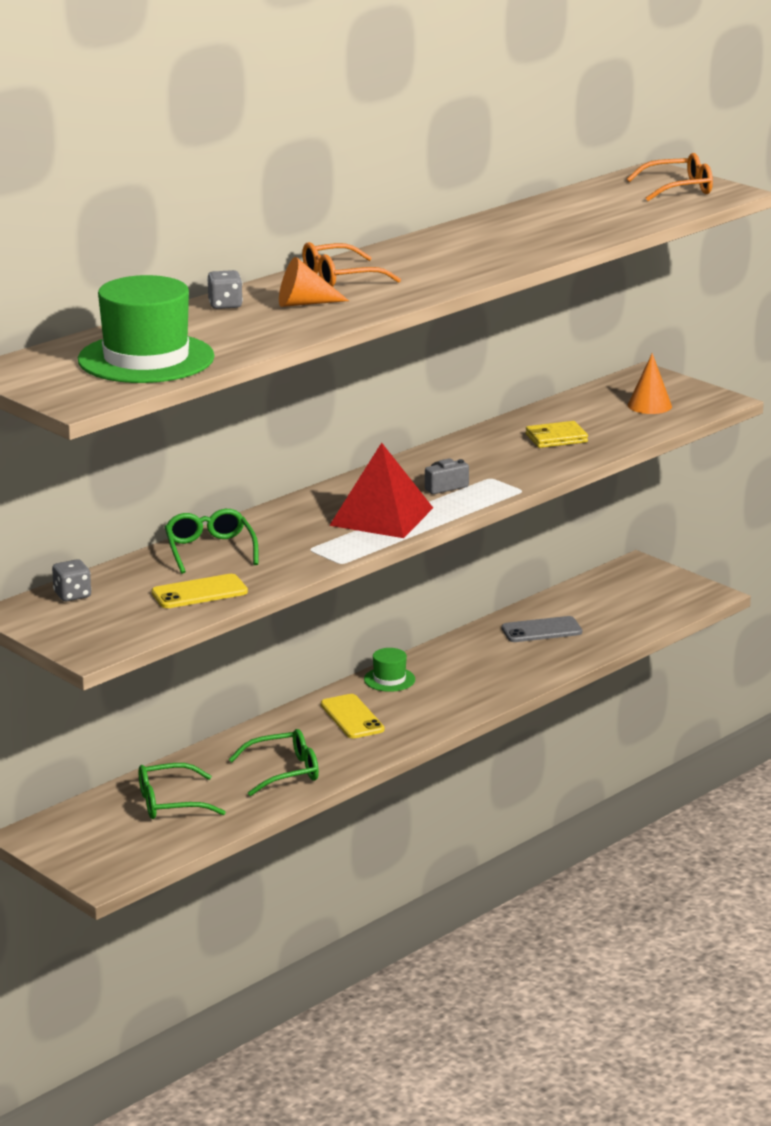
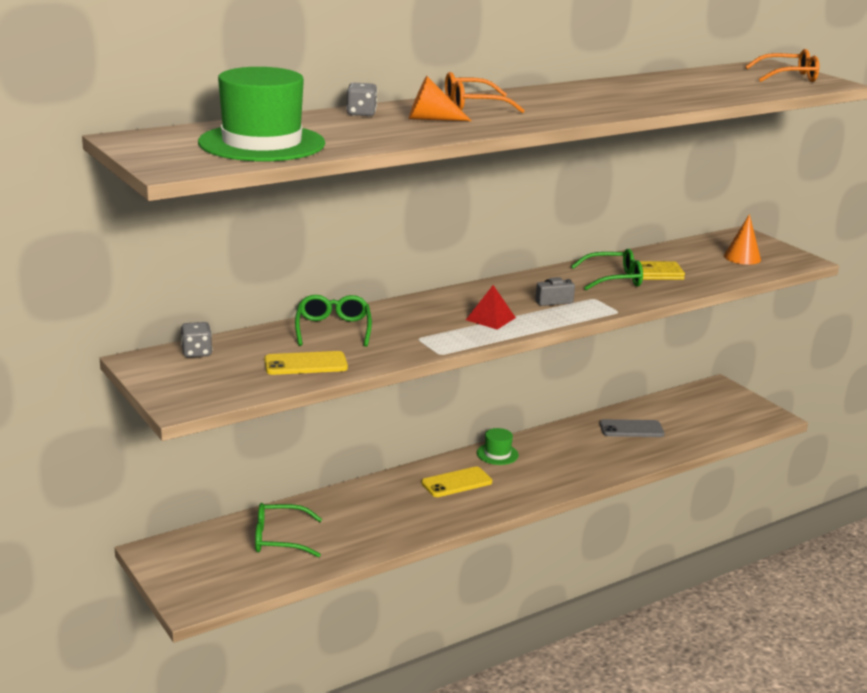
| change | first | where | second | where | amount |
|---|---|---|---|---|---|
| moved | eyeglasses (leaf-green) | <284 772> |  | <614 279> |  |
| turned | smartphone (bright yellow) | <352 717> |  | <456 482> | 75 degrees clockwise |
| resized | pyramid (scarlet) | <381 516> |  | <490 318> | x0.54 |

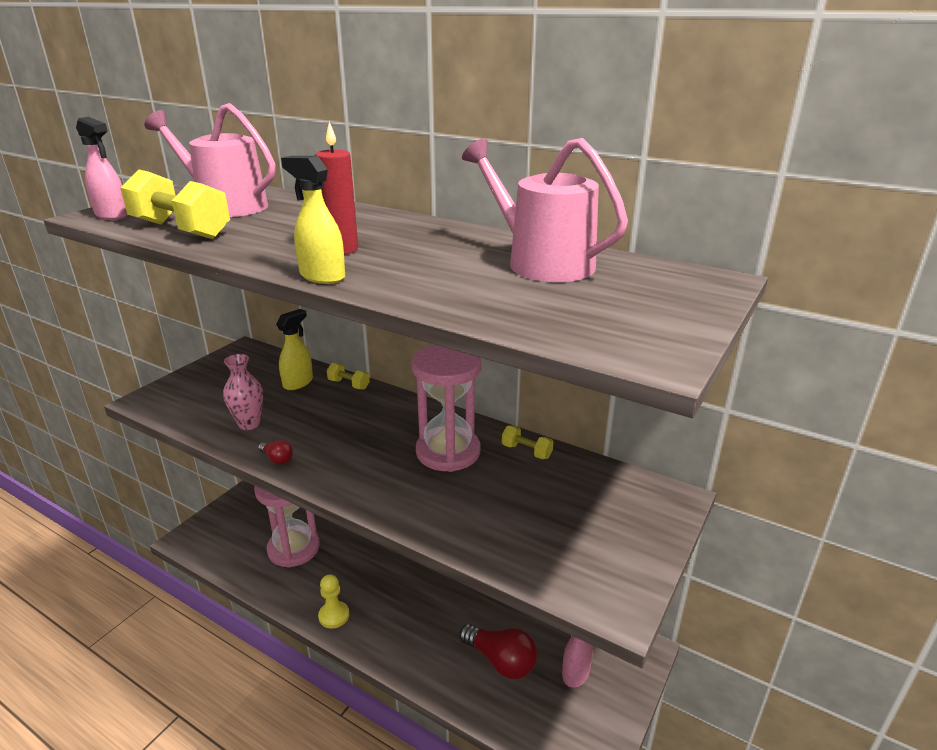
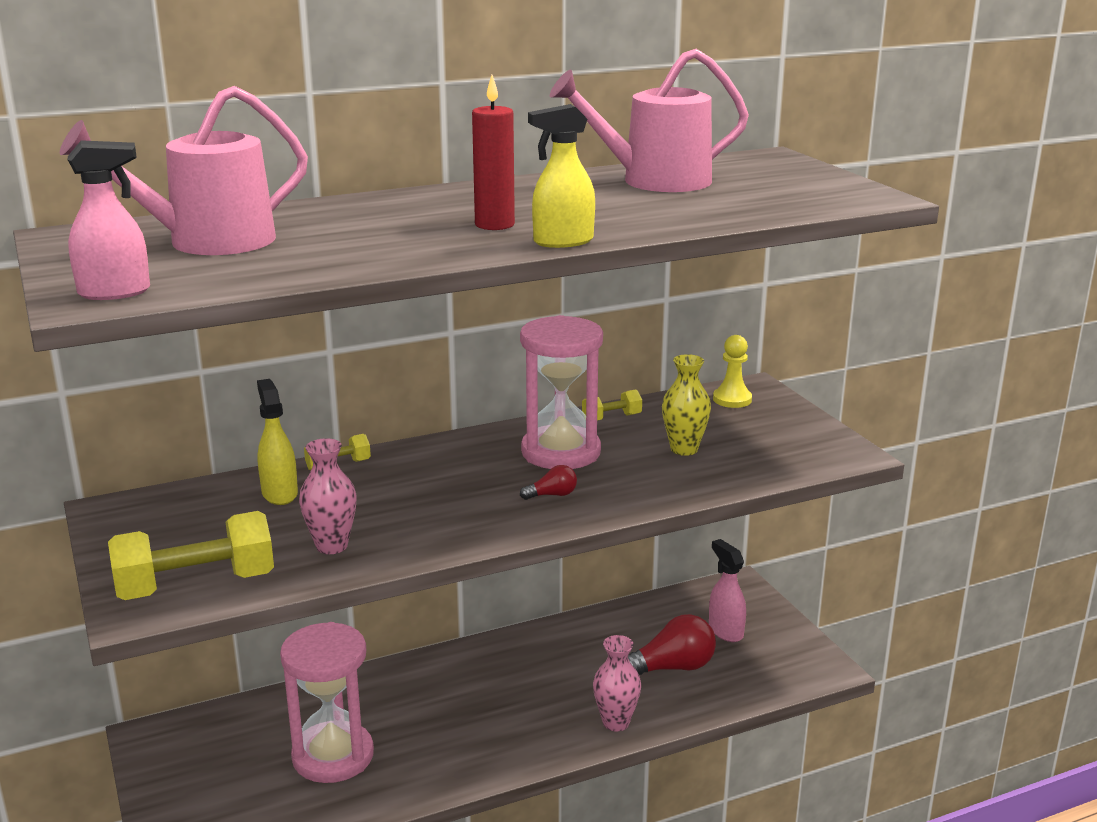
| change | first | where | second | where | amount |
|---|---|---|---|---|---|
| added |  |  | tall vase (pink) | <616 722> |  |
| added |  |  | tall vase (bright yellow) | <684 449> |  |
| moved | free weight (bright yellow) | <181 230> |  | <196 585> |  |
| moved | light bulb (scarlet) | <277 459> |  | <552 495> |  |
| moved | pawn (bright yellow) | <334 616> |  | <732 399> |  |

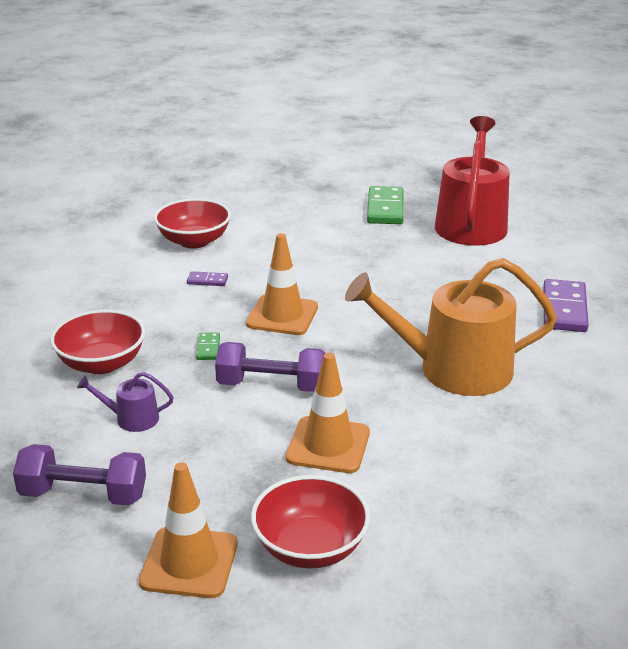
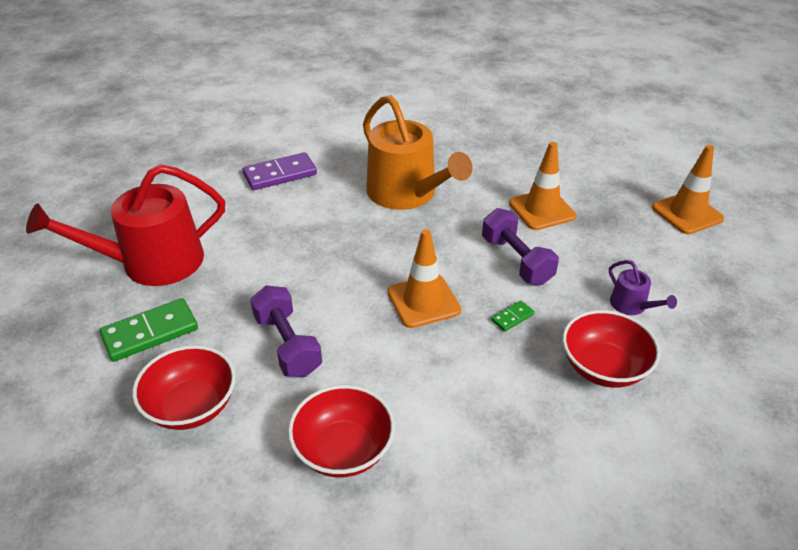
| change | first | where | second | where | amount |
|---|---|---|---|---|---|
| removed | domino tile (royal purple) | <207 281> |  |  |  |
| moved | free weight (royal purple) | <83 494> |  | <287 345> |  |
| moved | bowl (scarlet) | <310 547> |  | <191 406> |  |

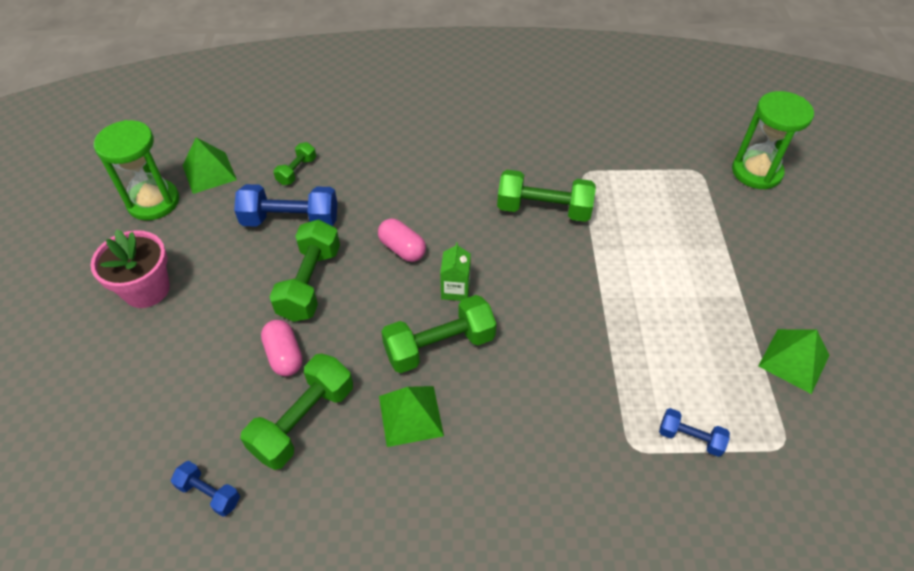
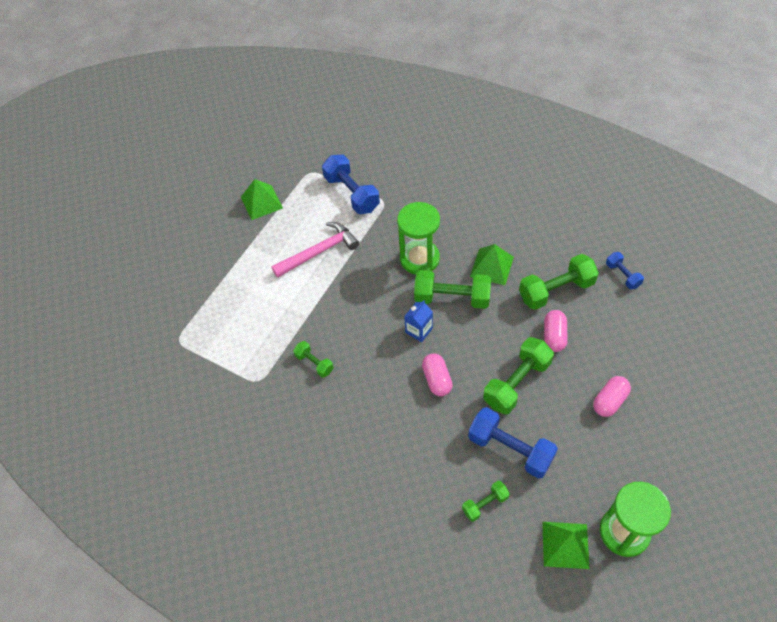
| change | first | where | second | where | amount |
|---|---|---|---|---|---|
| removed | plant pot (pink) | <146 289> |  |  |  |
| added |  |  | hammer (pink) | <319 252> |  |
| added |  |  | pill shape (pink) | <609 401> |  |
| moved | sandglass (leaf-green) | <756 172> |  | <419 258> |  |
| recoloured | juice carton (leaf-green) | <455 289> | juice carton (blue) | <419 330> |  |
| resized | free weight (leaf-green) | <544 209> |  | <314 363> | x0.54 |
| resized | free weight (blue) | <690 438> |  | <351 193> | x1.85 |

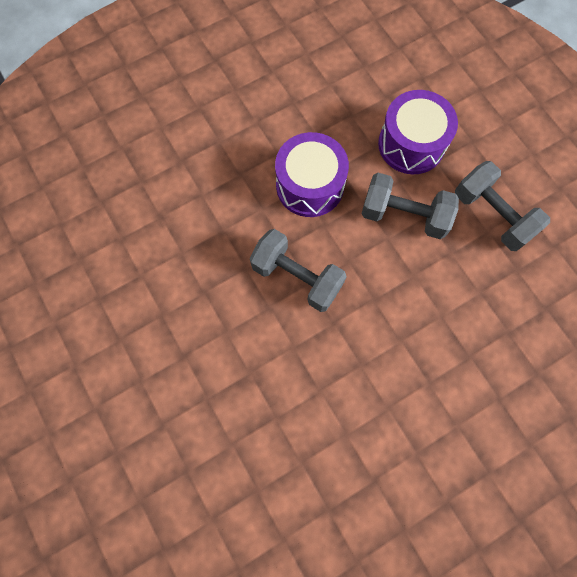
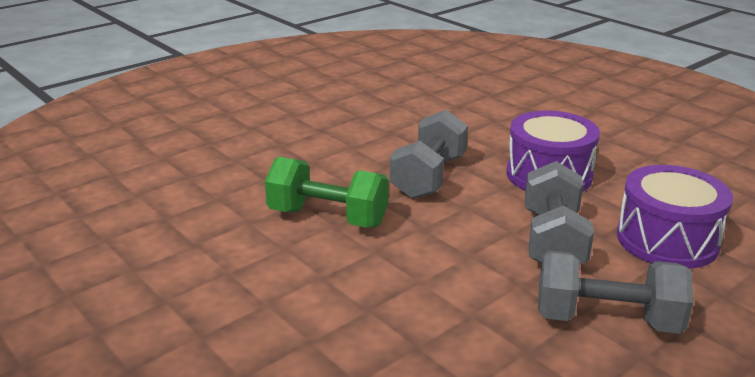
| change | first | where | second | where | amount |
|---|---|---|---|---|---|
| added |  |  | free weight (leaf-green) | <328 217> |  |
| turned | free weight (gray) | <491 215> |  | <606 320> | 60 degrees clockwise |

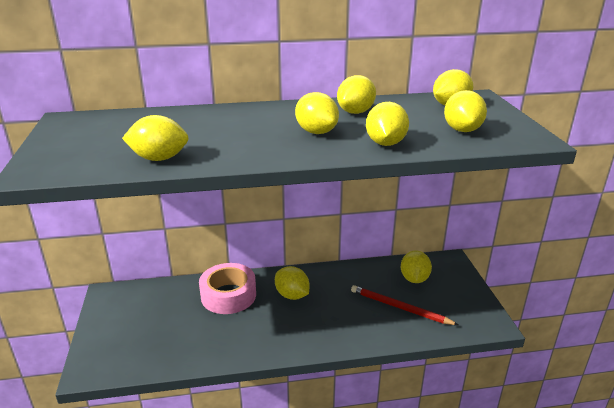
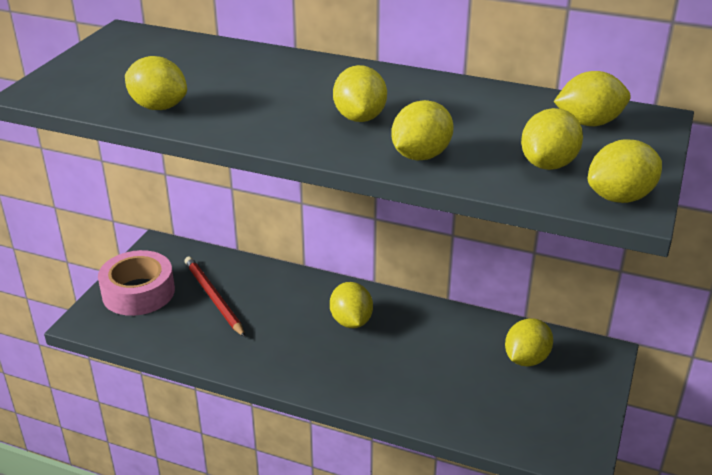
| change | first | where | second | where | amount |
|---|---|---|---|---|---|
| moved | tape (pink) | <228 295> |  | <138 292> |  |
| moved | citrus fruit (bright yellow) | <355 112> |  | <620 197> |  |
| moved | wooden pencil (scarlet) | <400 307> |  | <213 298> |  |

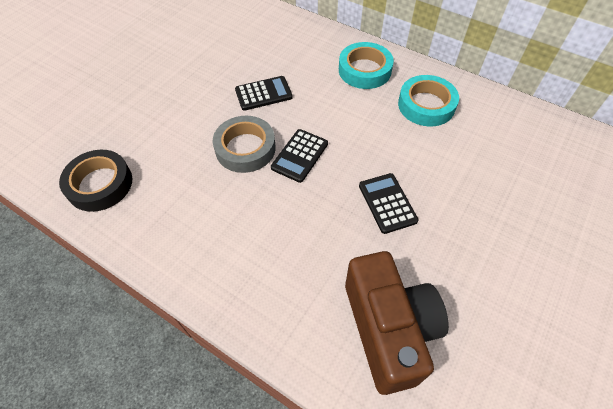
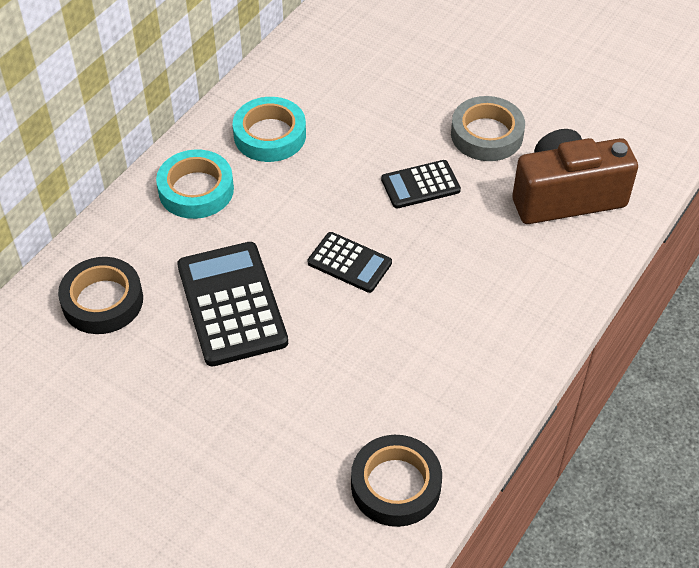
| change | first | where | second | where | amount |
|---|---|---|---|---|---|
| added |  |  | tape (black) | <102 301> |  |
| moved | tape (gray) | <245 148> |  | <486 134> |  |
| resized | pocket calculator (black) | <263 94> |  | <232 304> | x1.75 |

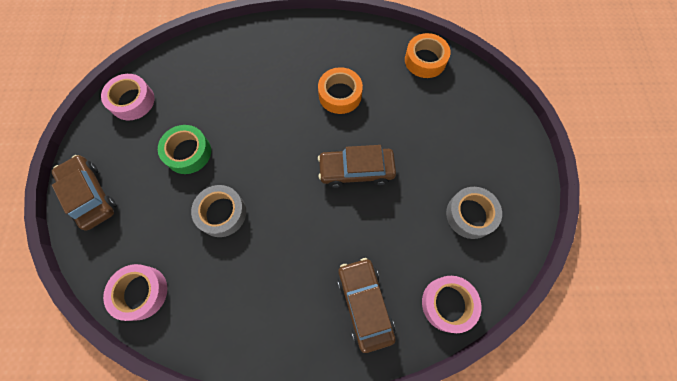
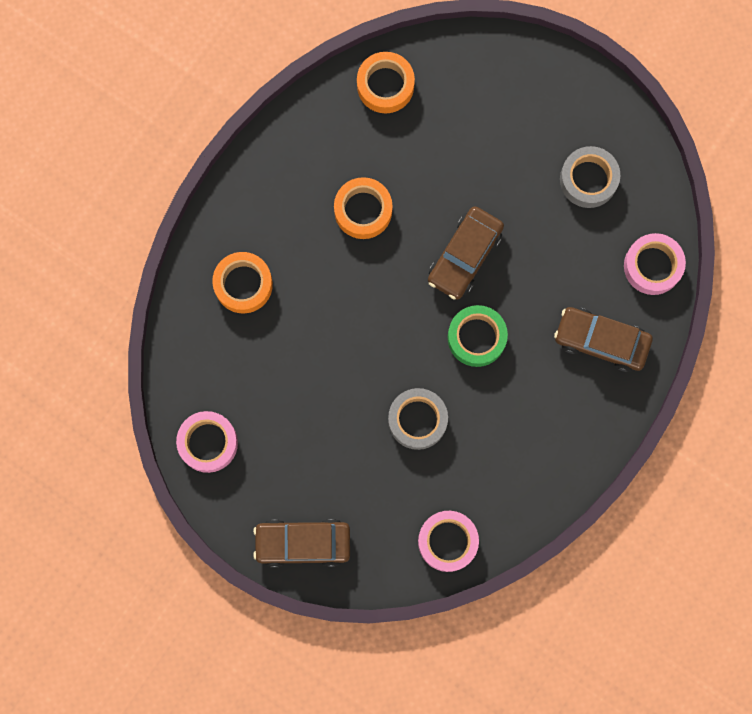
| change | first | where | second | where | amount |
|---|---|---|---|---|---|
| added |  |  | tape (orange) | <243 284> |  |
| moved | tape (leaf-green) | <188 152> |  | <476 337> |  |

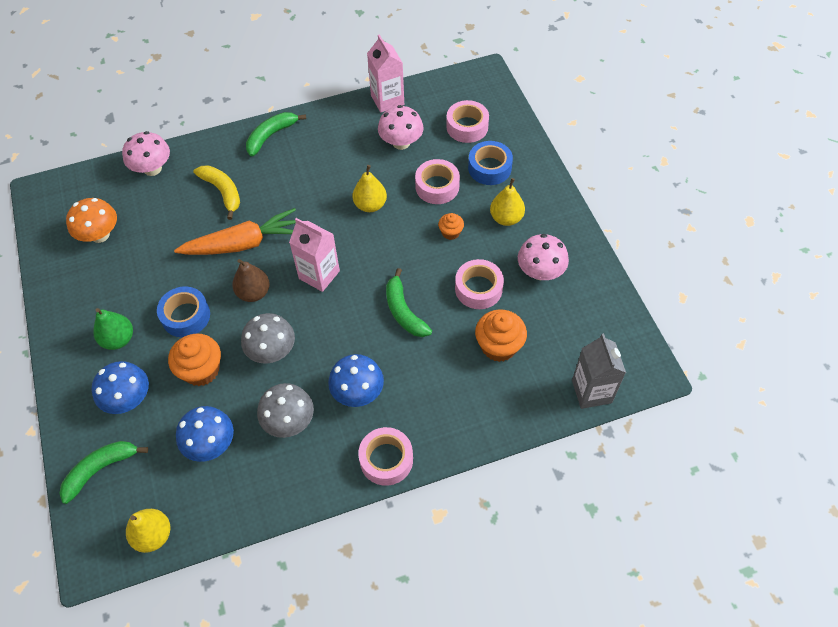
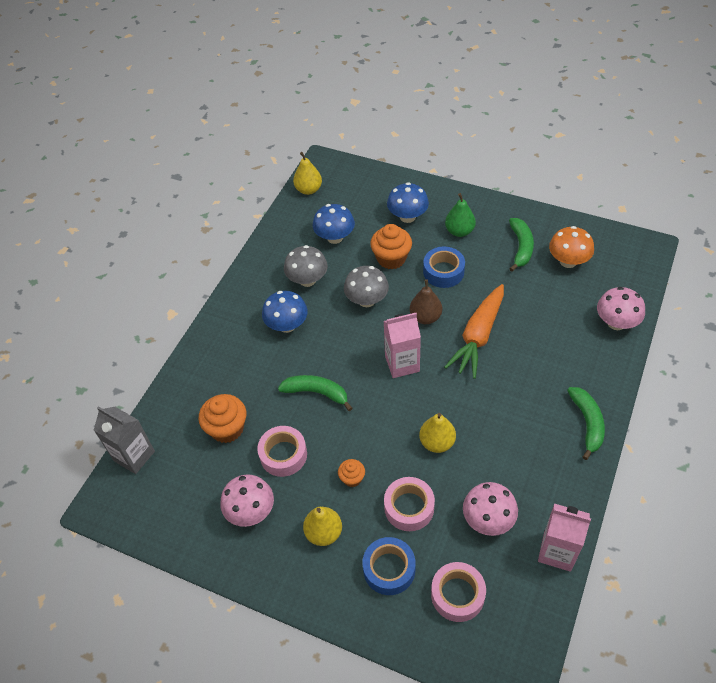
| change | first | where | second | where | amount |
|---|---|---|---|---|---|
| removed | banana fruit (bright yellow) | <222 192> |  |  |  |
| removed | tape (pink) | <386 459> |  |  |  |
| moved | banana fruit (leaf-green) | <100 469> |  | <521 247> |  |

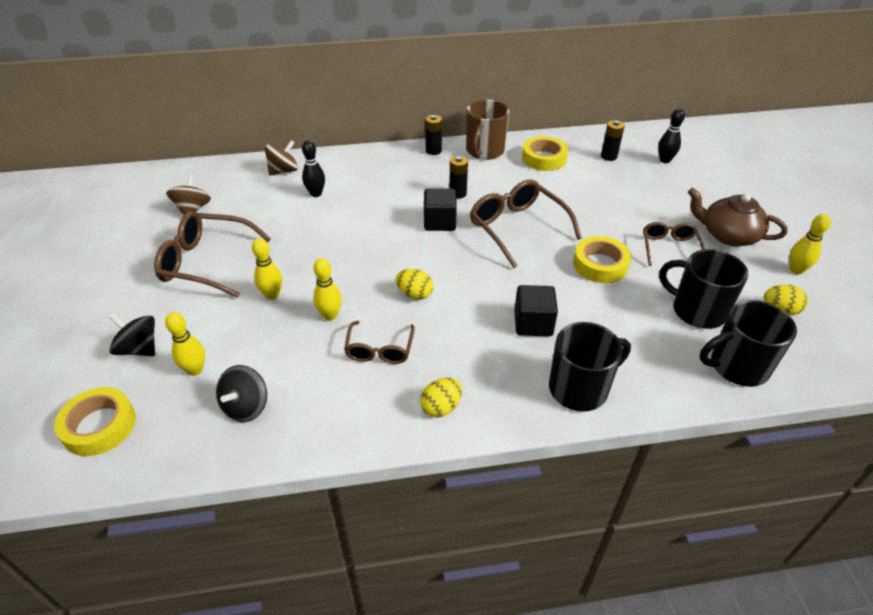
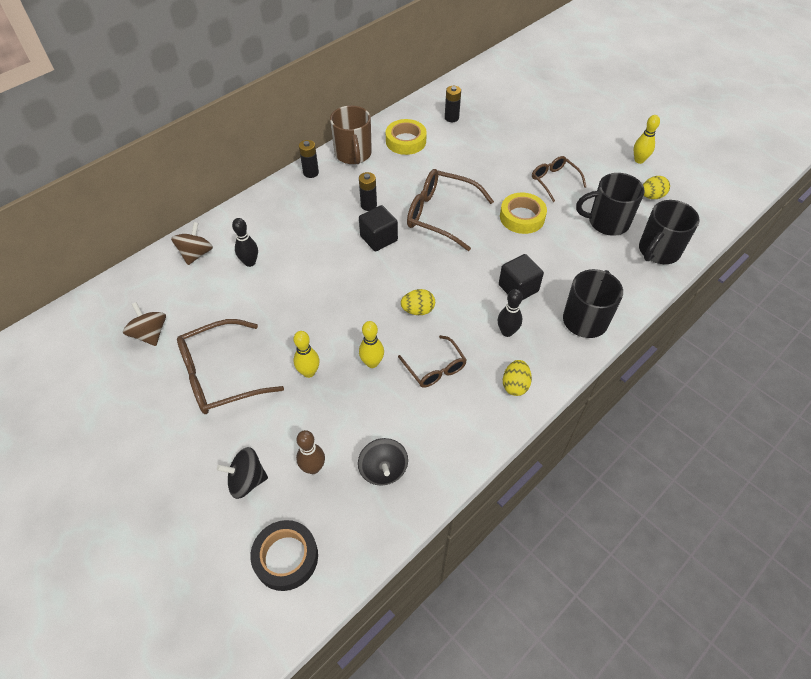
| change | first | where | second | where | amount |
|---|---|---|---|---|---|
| removed | china teapot (russet) | <728 235> |  |  |  |
| moved | tenpin (black) | <665 160> |  | <507 332> |  |
| recoloured | tape (bright yellow) | <99 426> | tape (black) | <286 557> |  |
| recoloured | tenpin (bright yellow) | <195 370> | tenpin (russet) | <313 468> |  |

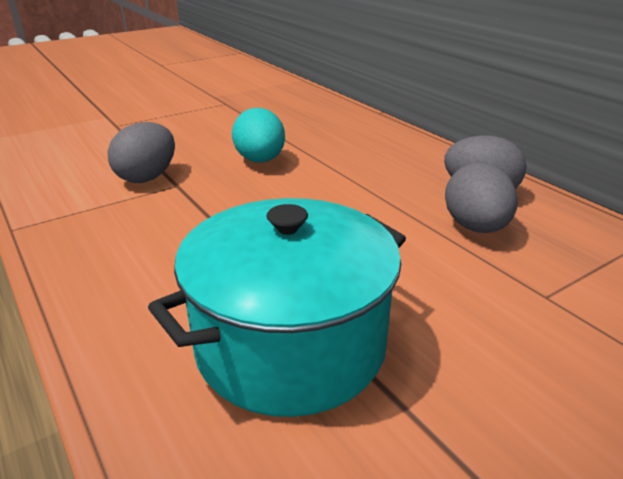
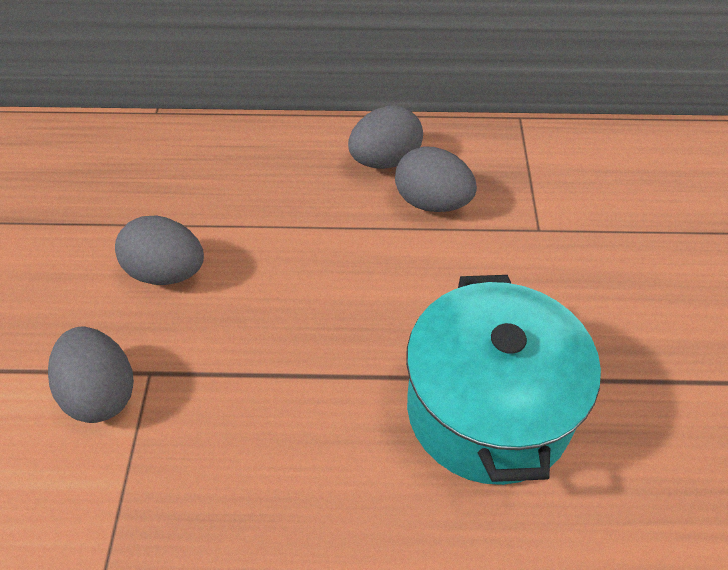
| change | first | where | second | where | amount |
|---|---|---|---|---|---|
| recoloured | egg (turquoise) | <260 160> | egg (gray) | <166 272> |  |

